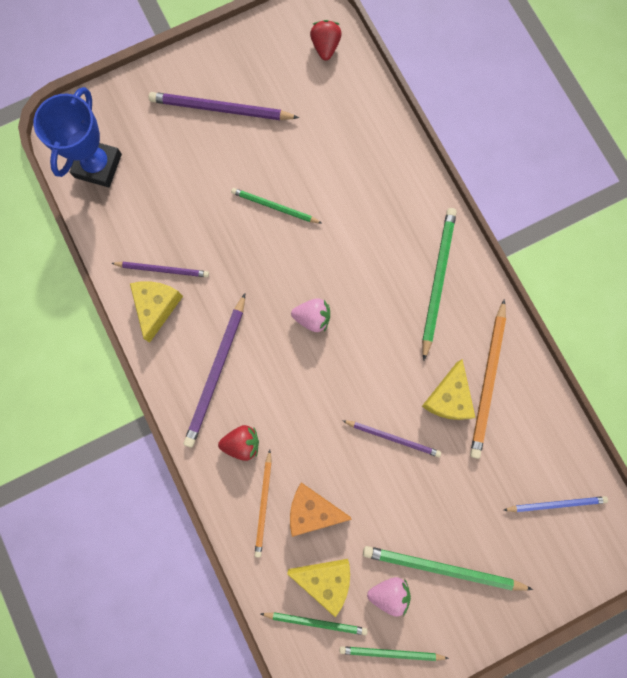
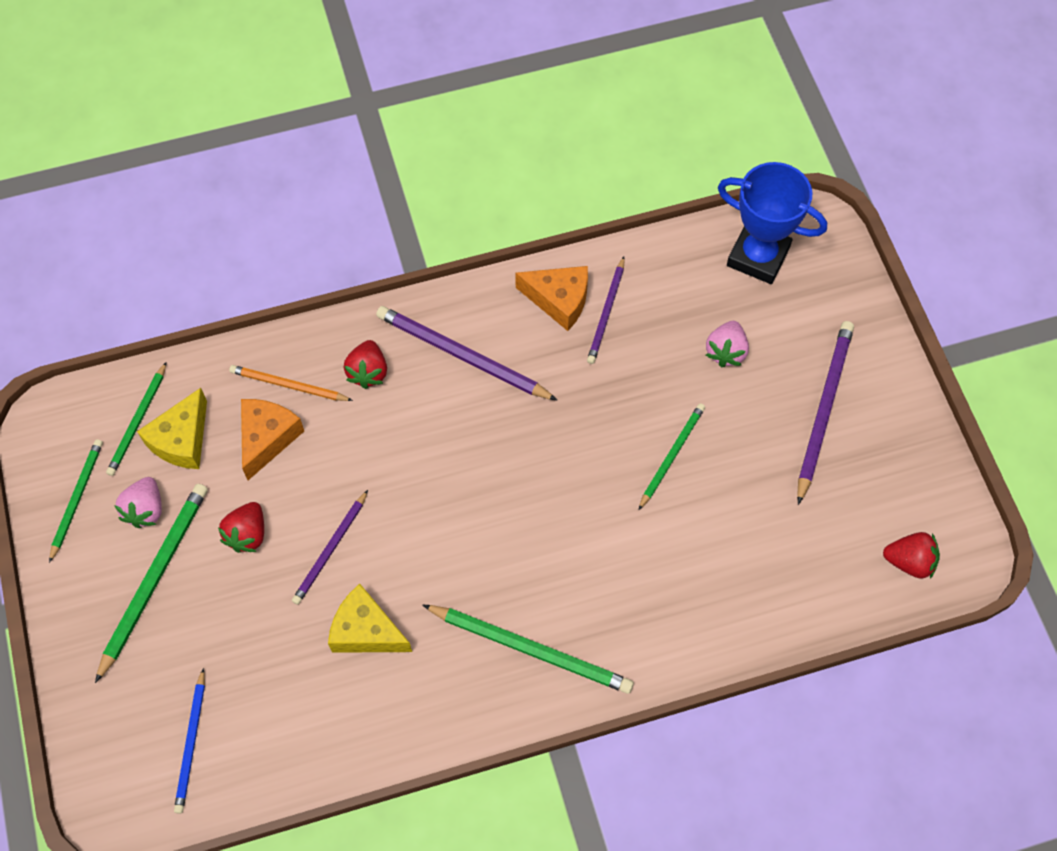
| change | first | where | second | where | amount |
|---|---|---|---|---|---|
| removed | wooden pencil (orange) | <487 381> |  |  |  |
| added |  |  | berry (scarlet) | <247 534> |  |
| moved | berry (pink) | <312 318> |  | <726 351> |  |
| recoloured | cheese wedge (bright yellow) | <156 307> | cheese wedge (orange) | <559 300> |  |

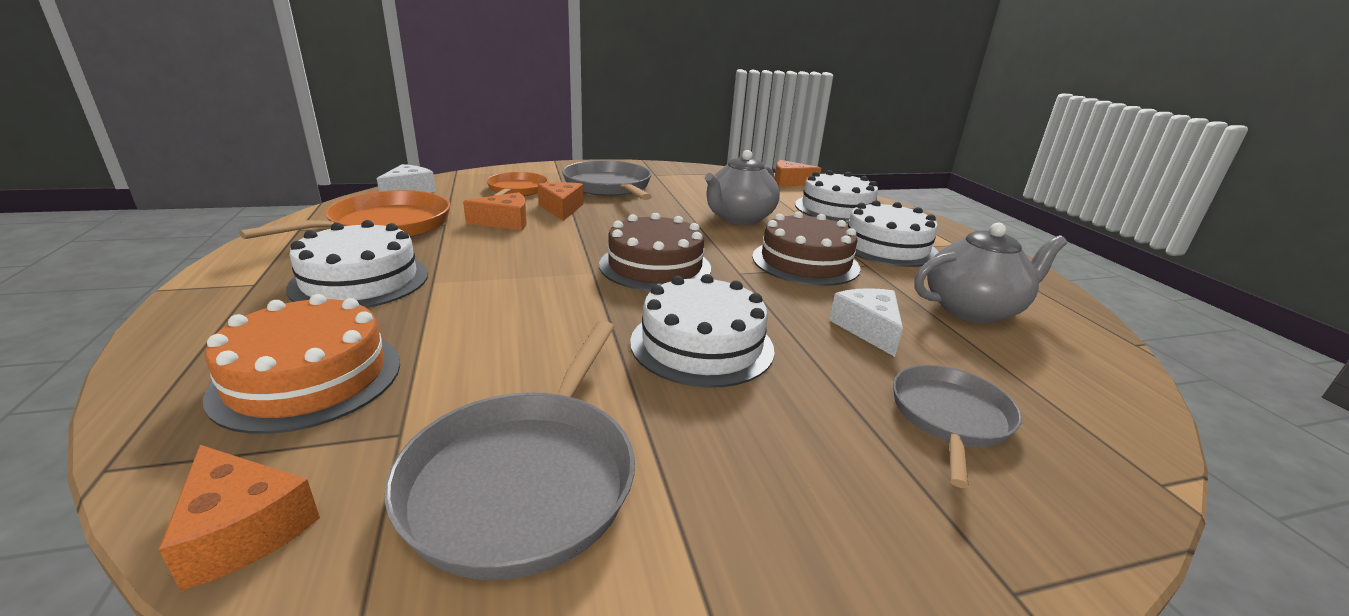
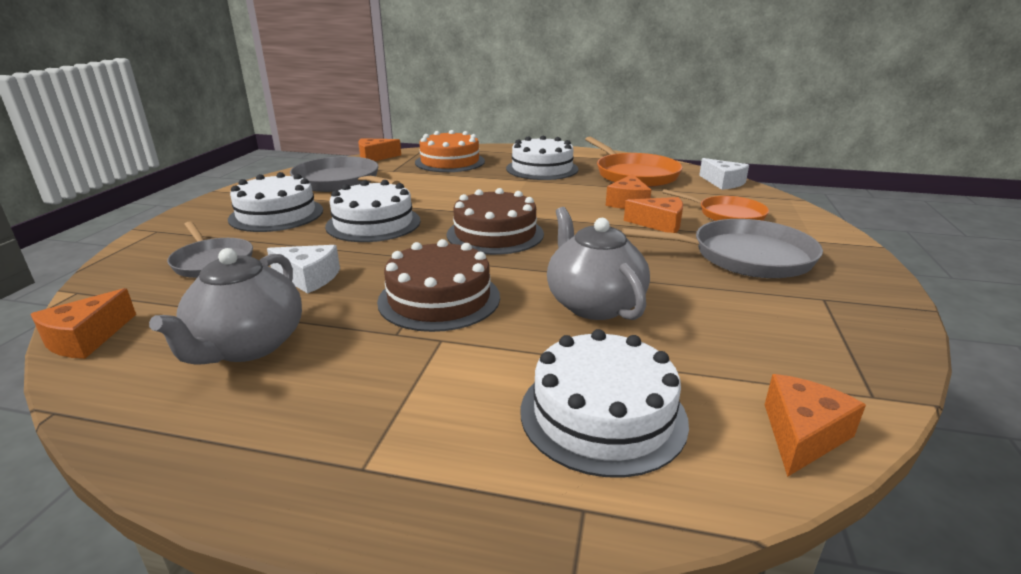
| change | first | where | second | where | amount |
|---|---|---|---|---|---|
| added |  |  | cheese wedge (orange) | <86 338> |  |
| moved | gateau (pure white) | <886 246> |  | <276 214> |  |

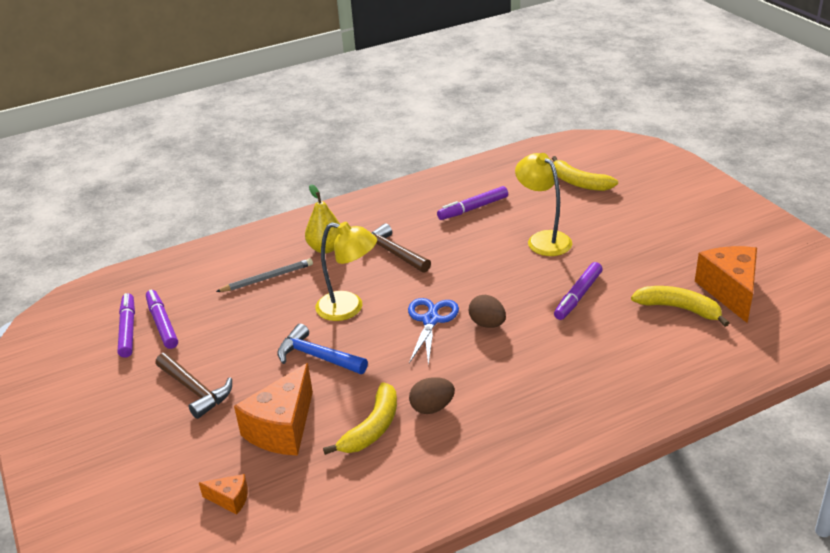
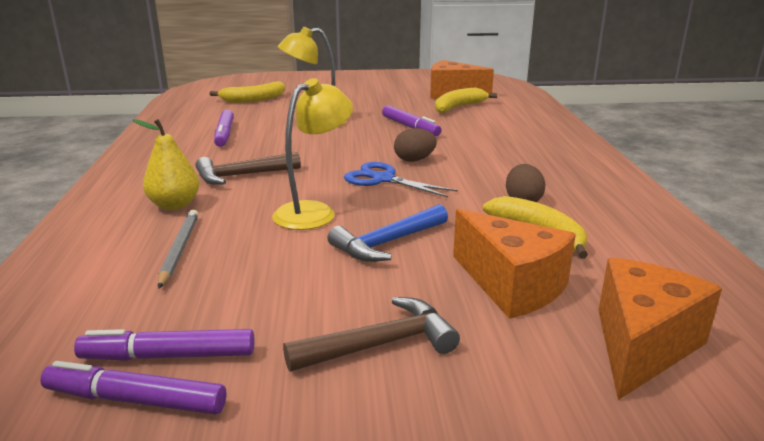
| change | first | where | second | where | amount |
|---|---|---|---|---|---|
| resized | cheese wedge (orange) | <230 499> |  | <641 346> | x2.11 |

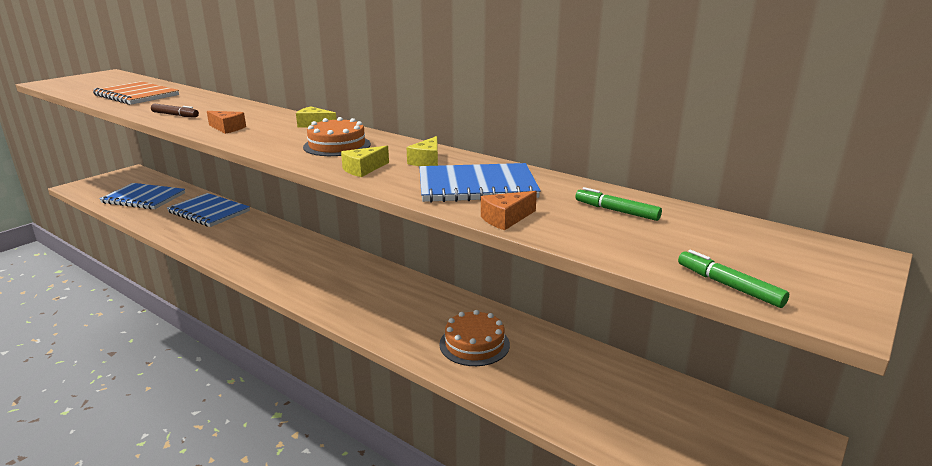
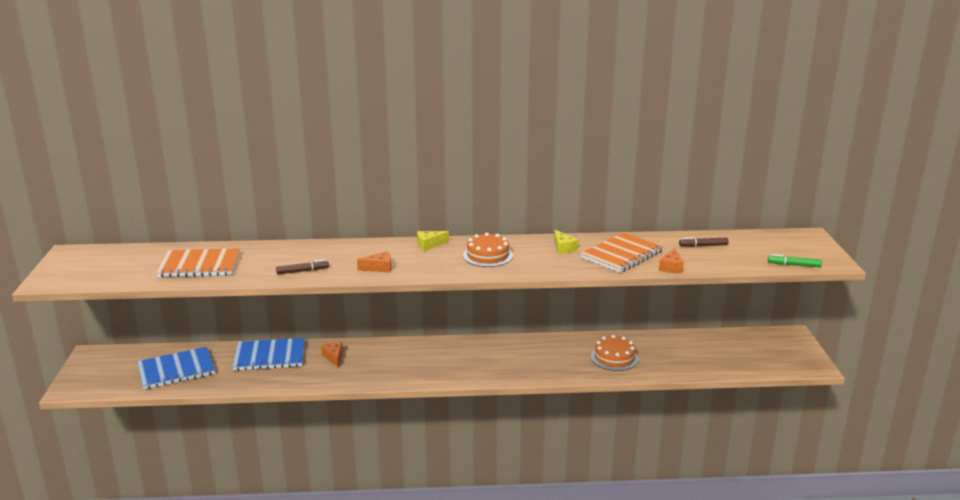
| change | first | where | second | where | amount |
|---|---|---|---|---|---|
| removed | cheese wedge (bright yellow) | <363 169> |  |  |  |
| added |  |  | cheese wedge (orange) | <334 357> |  |
| recoloured | notebook (blue) | <477 186> | notebook (orange) | <622 255> |  |
| recoloured | marker (leaf-green) | <616 211> | marker (russet) | <703 246> |  |

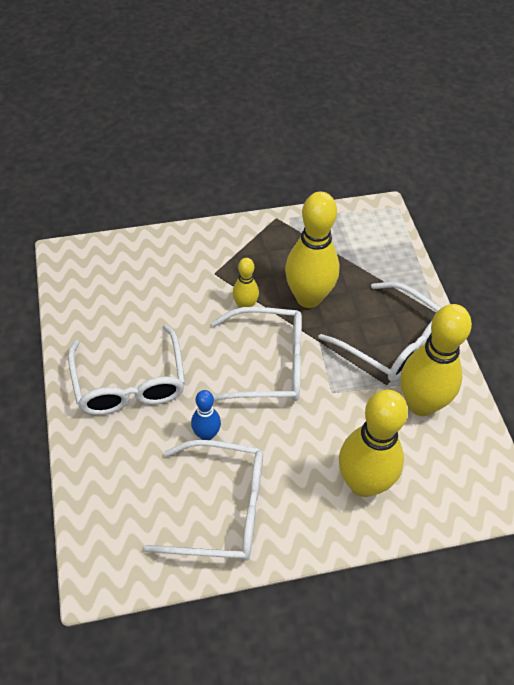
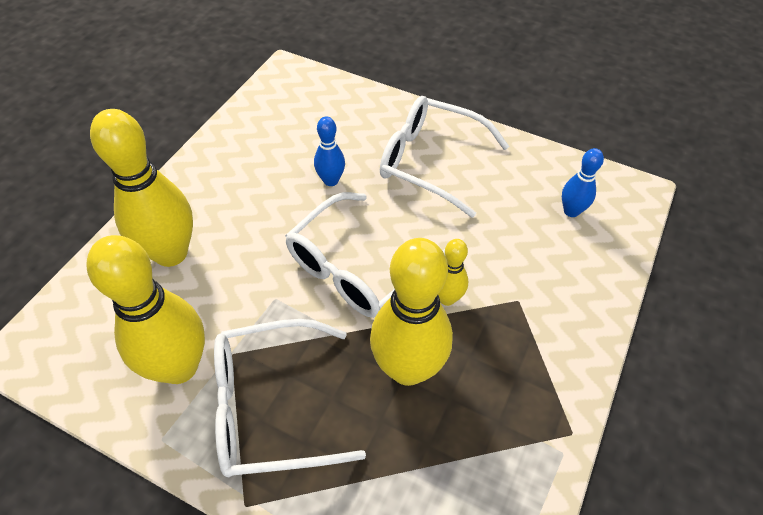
| change | first | where | second | where | amount |
|---|---|---|---|---|---|
| removed | eyeglasses (pure white) | <221 509> |  |  |  |
| added |  |  | tenpin (blue) | <571 211> |  |

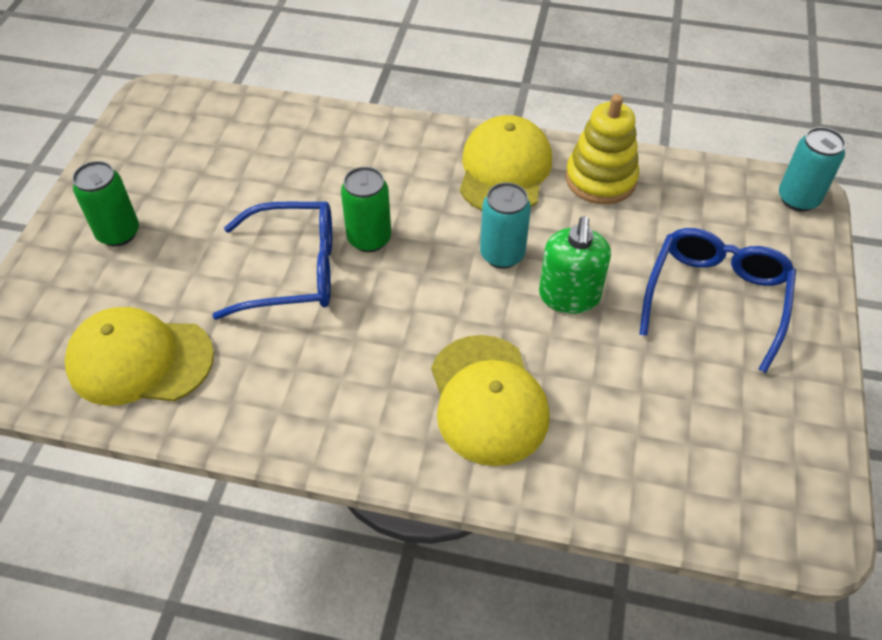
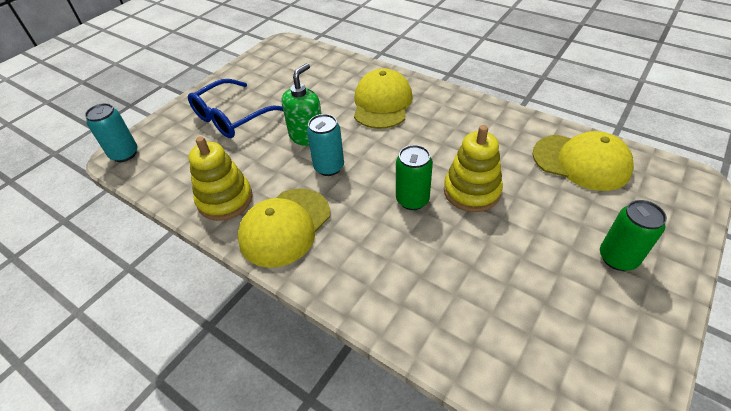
| change | first | where | second | where | amount |
|---|---|---|---|---|---|
| replaced | eyeglasses (blue) | <295 270> | stacking rings (bright yellow) | <471 191> |  |

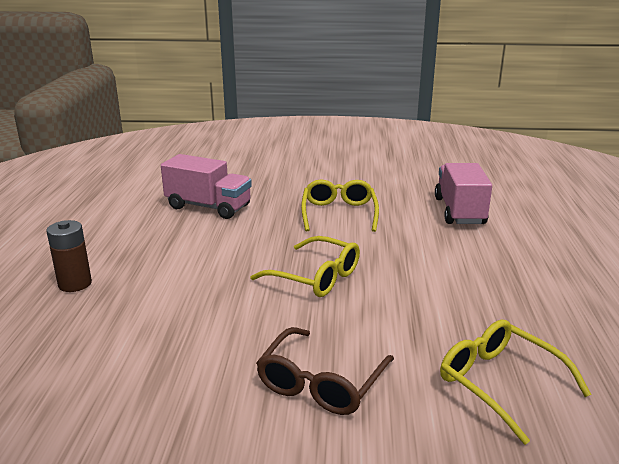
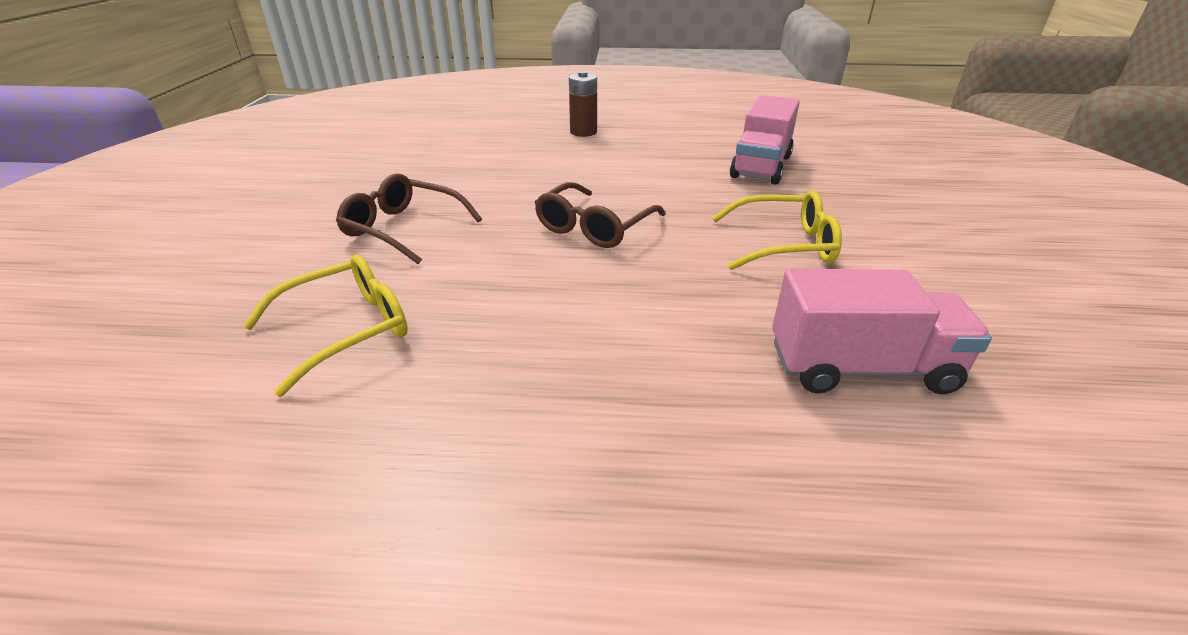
| change | first | where | second | where | amount |
|---|---|---|---|---|---|
| recoloured | eyeglasses (bright yellow) | <315 277> | eyeglasses (russet) | <595 227> |  |

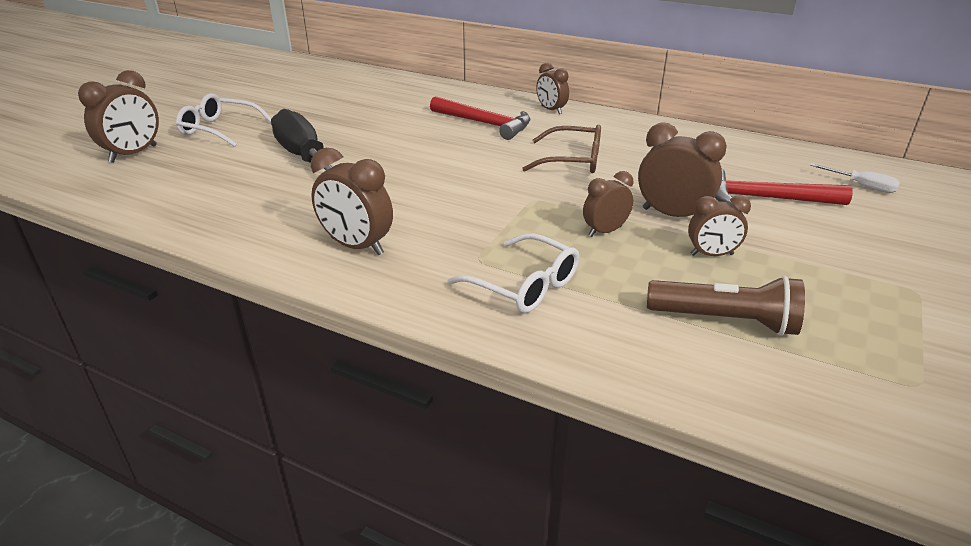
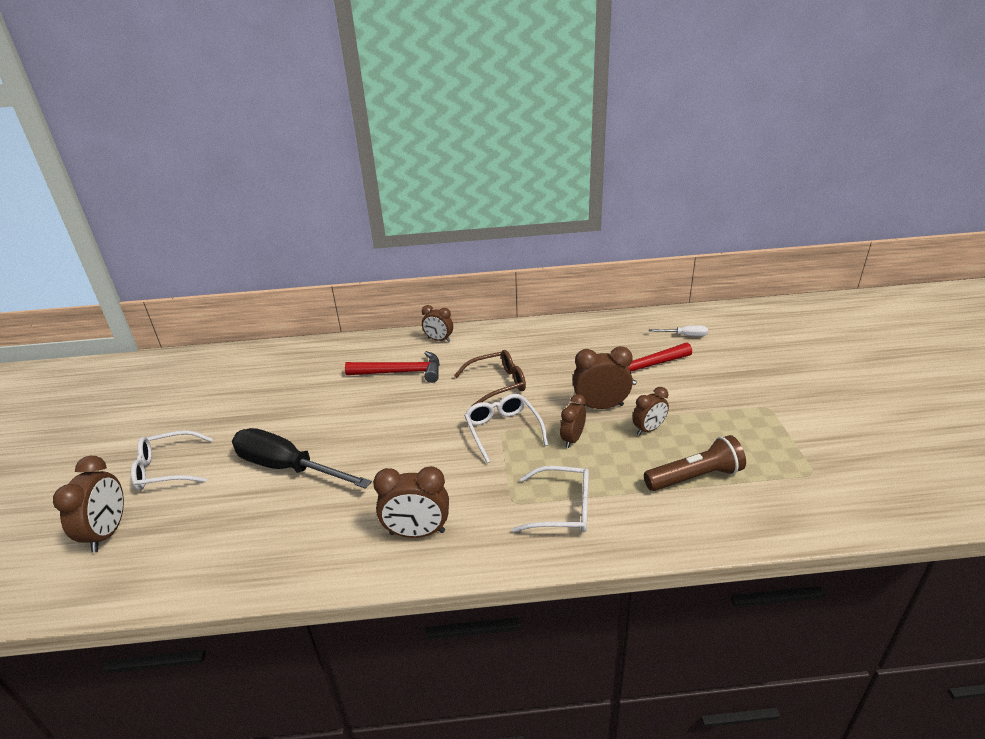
| change | first | where | second | where | amount |
|---|---|---|---|---|---|
| added |  |  | eyeglasses (pure white) | <503 430> |  |

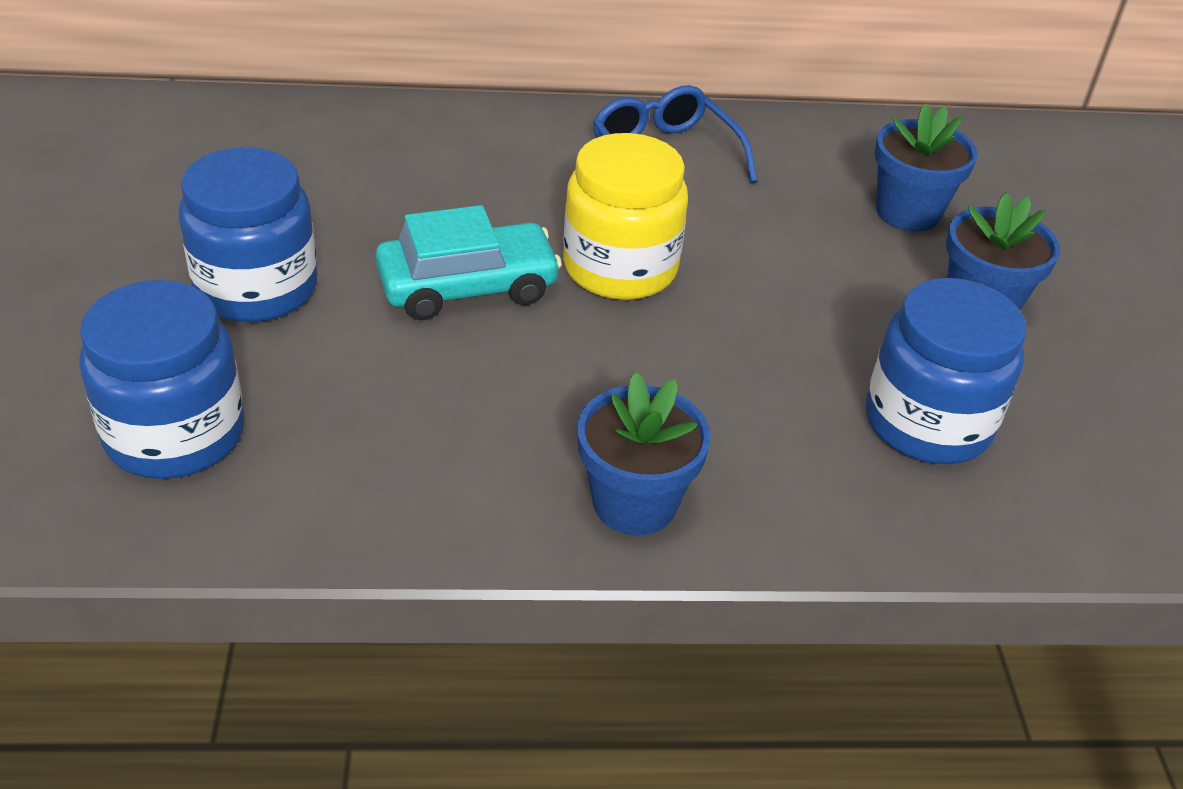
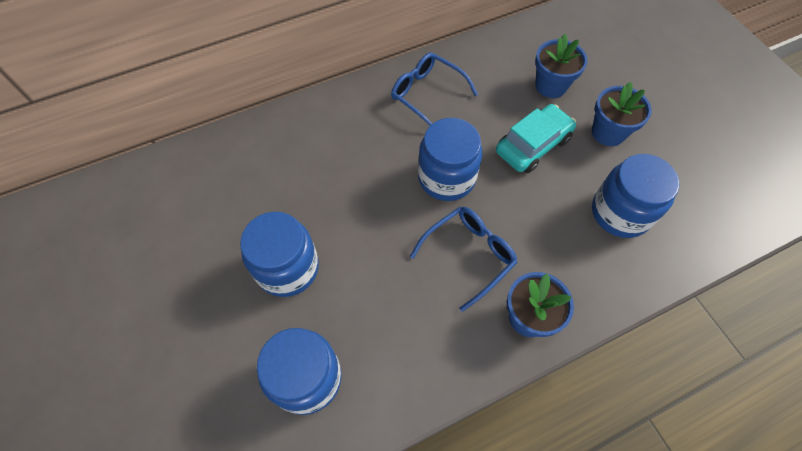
| change | first | where | second | where | amount |
|---|---|---|---|---|---|
| added |  |  | eyeglasses (blue) | <469 255> |  |
| moved | toy car (turquoise) | <467 286> |  | <532 145> |  |
| recoloured | jar (bright yellow) | <620 268> | jar (blue) | <446 178> |  |

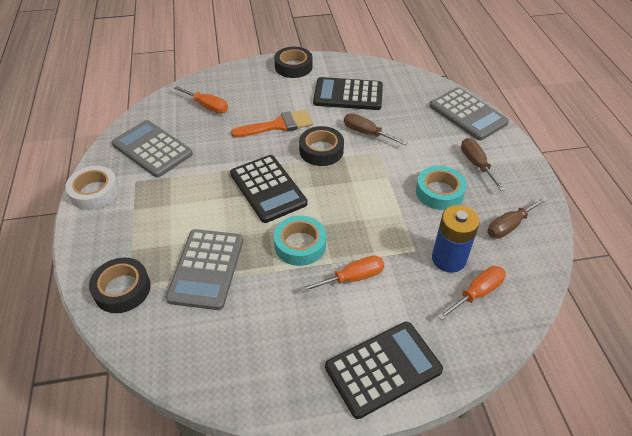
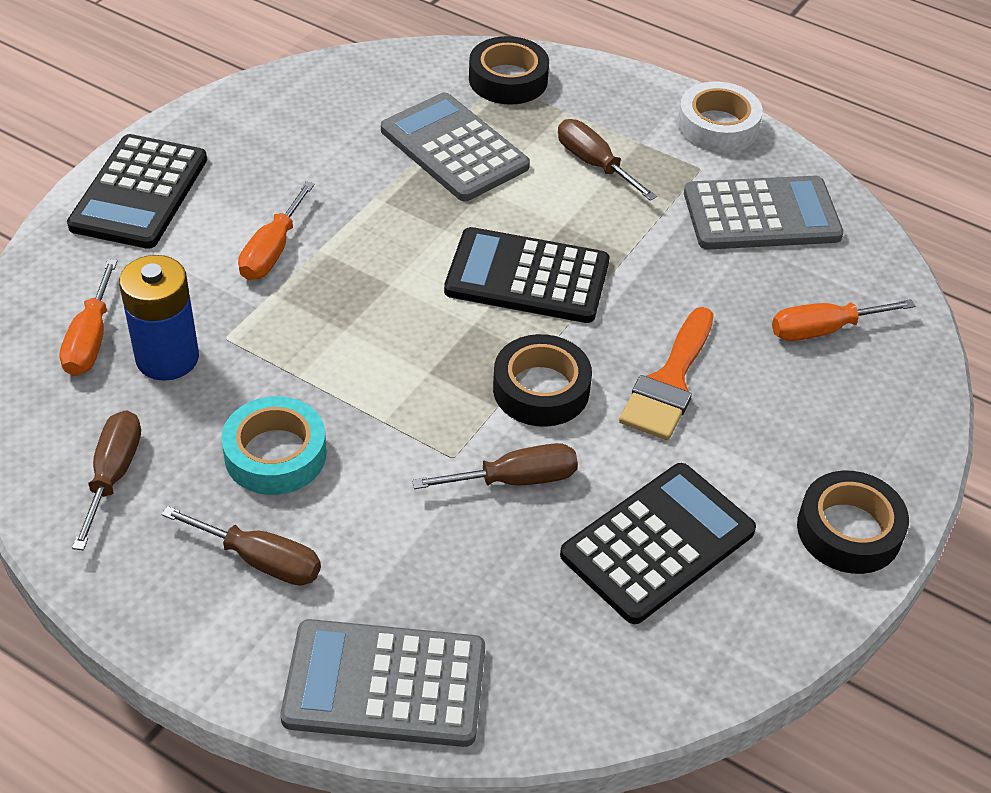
| change | first | where | second | where | amount |
|---|---|---|---|---|---|
| removed | tape (turquoise) | <300 245> |  |  |  |
| added |  |  | screwdriver (russet) | <594 164> |  |

